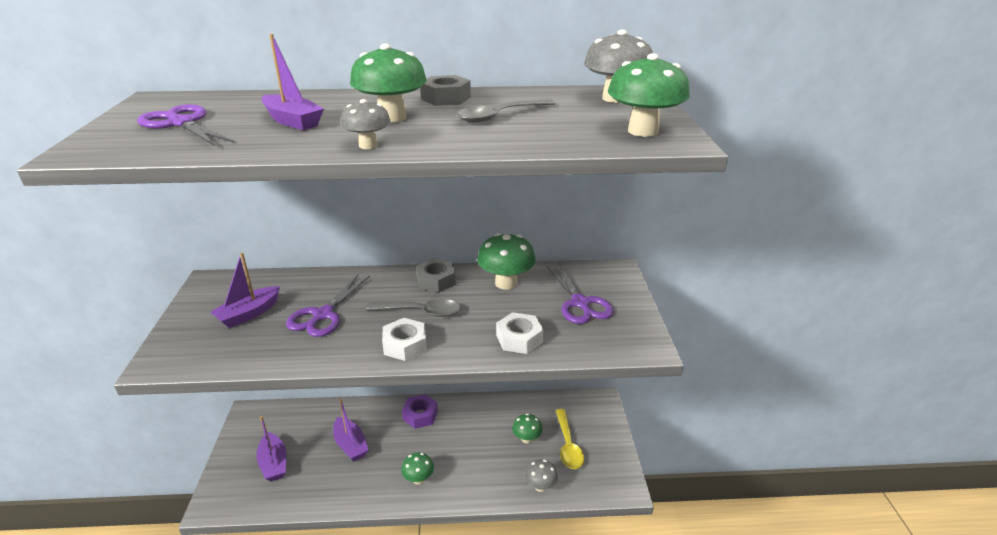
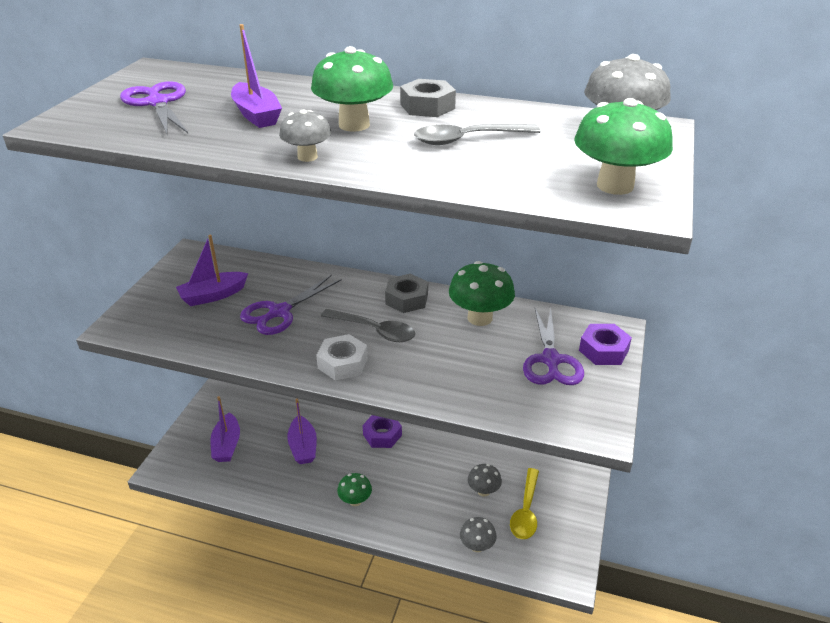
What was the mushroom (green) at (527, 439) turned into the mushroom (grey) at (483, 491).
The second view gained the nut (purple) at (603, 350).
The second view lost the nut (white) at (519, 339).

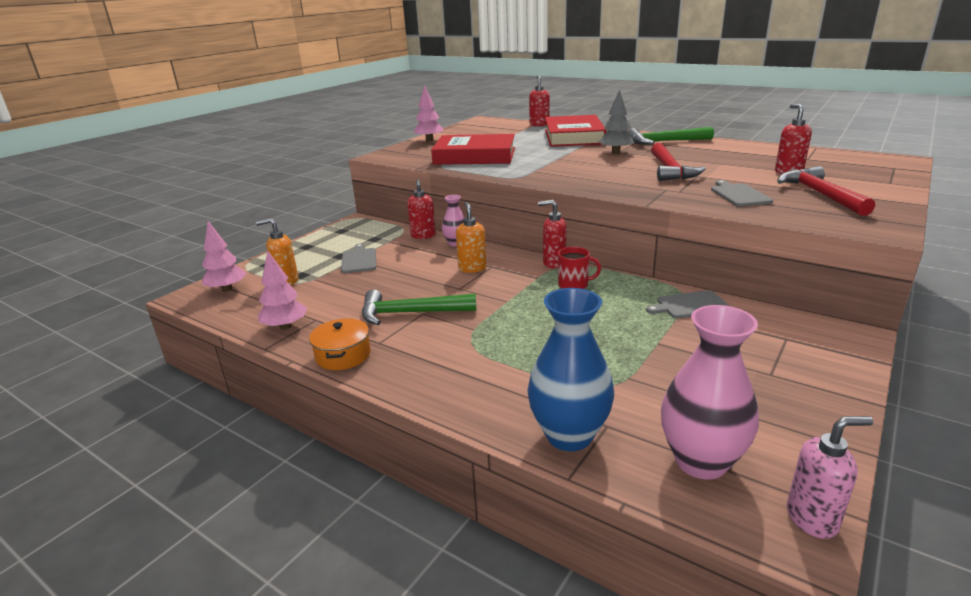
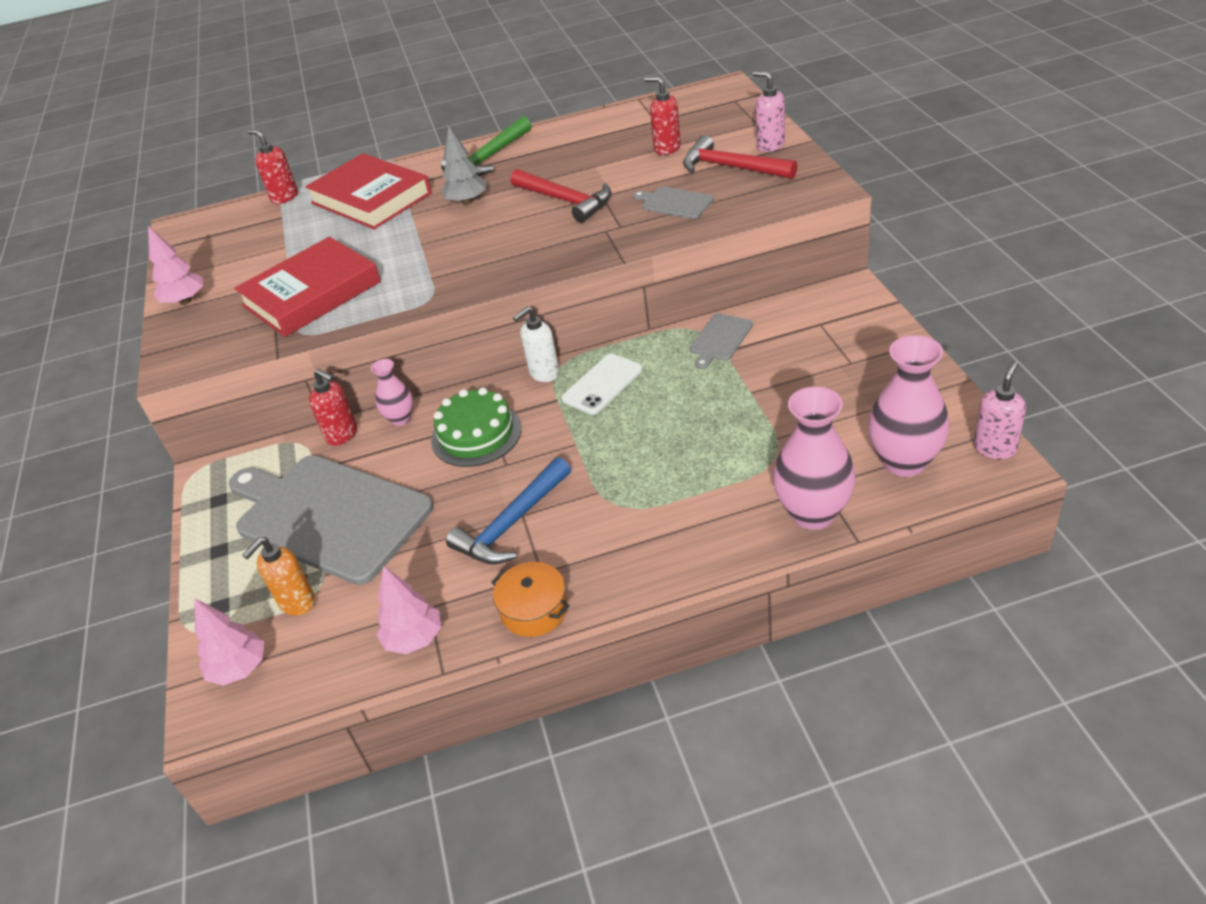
The size of the cutting board (grey) at (359, 260) changed by a factor of 2.38.
Where the soap dispenser (orange) stood at (472, 268), the cake (green) came to stand at (476, 434).
What was the hammer (green) at (410, 313) turned into the hammer (blue) at (511, 524).
What was the soap dispenser (red) at (553, 263) turned into the soap dispenser (white) at (544, 373).
Where the mug (red) stood at (574, 285), the phone (white) came to stand at (602, 384).
The second view gained the soap dispenser (pink) at (770, 145).
What was the vase (blue) at (569, 435) turned into the vase (pink) at (813, 513).

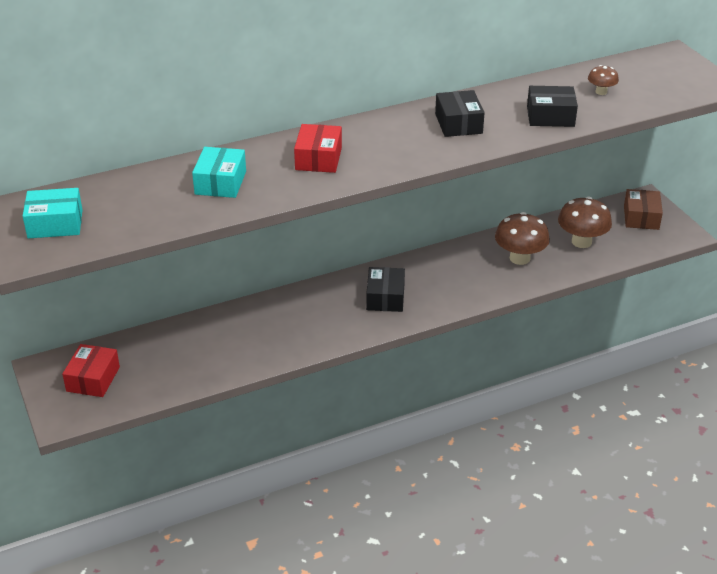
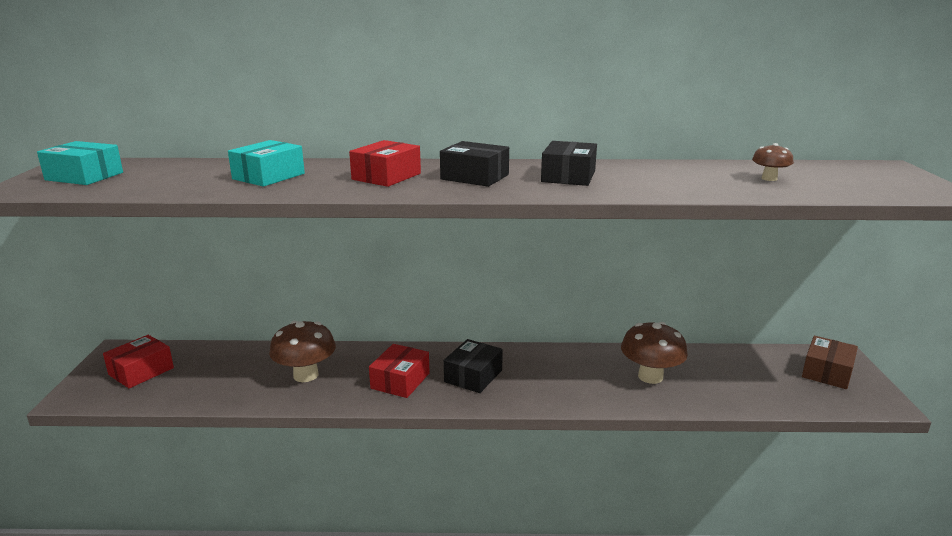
The mushroom (brown) ended up elsewhere, having gone from (581, 242) to (306, 375).
The second view gained the box (red) at (400, 381).
The box (black) ended up elsewhere, having gone from (550, 116) to (475, 177).

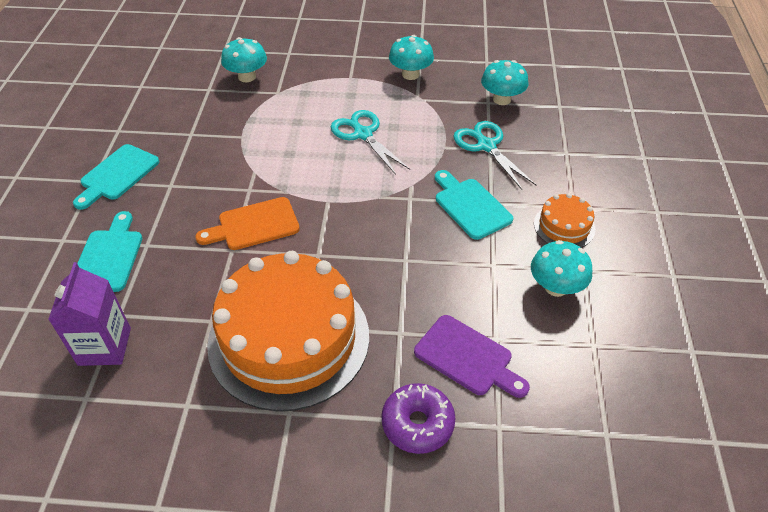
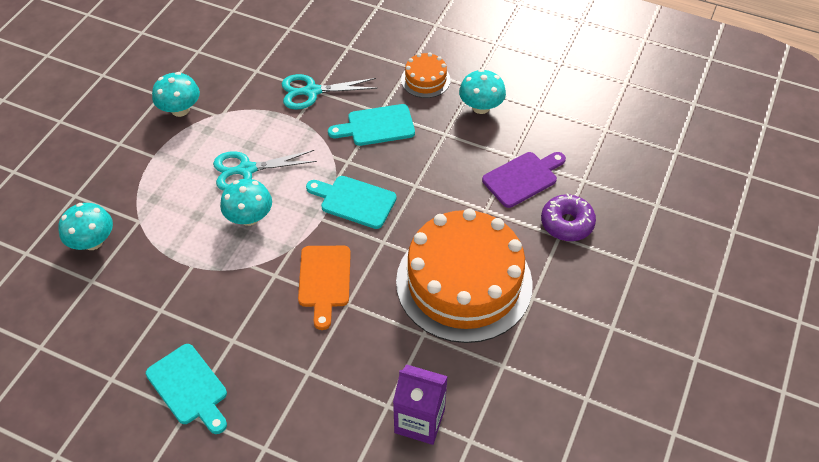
The mushroom (turquoise) ended up elsewhere, having gone from (502, 99) to (249, 217).
The cutting board (turquoise) ended up elsewhere, having gone from (109, 257) to (354, 201).

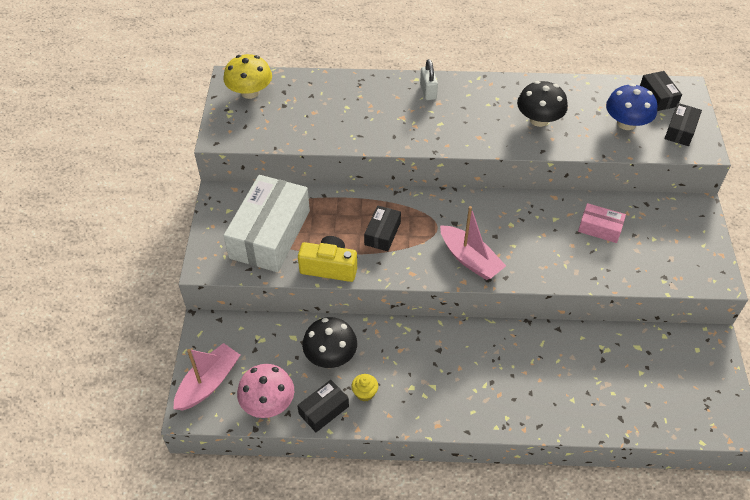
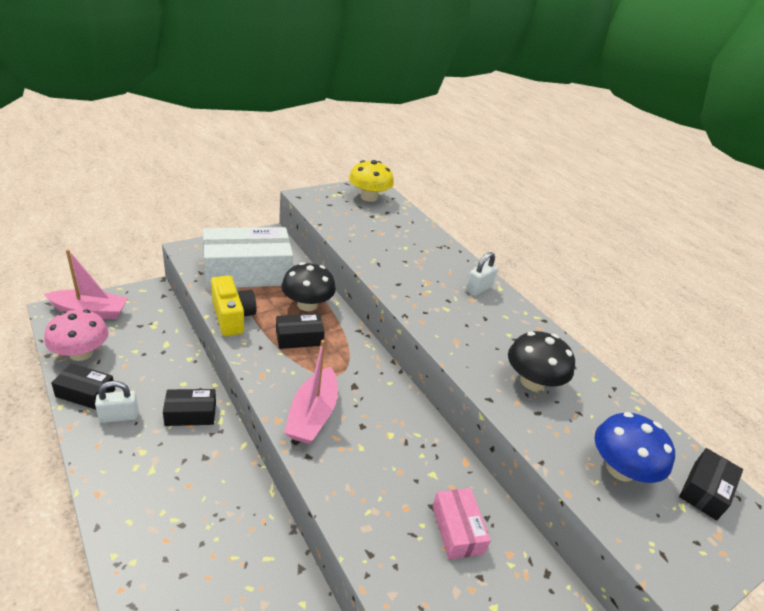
Where the cupcake (yellow) stood at (365, 393), the padlock (white) came to stand at (119, 416).
The box (black) ended up elsewhere, having gone from (680, 130) to (191, 414).
The mushroom (black) ended up elsewhere, having gone from (330, 355) to (307, 304).

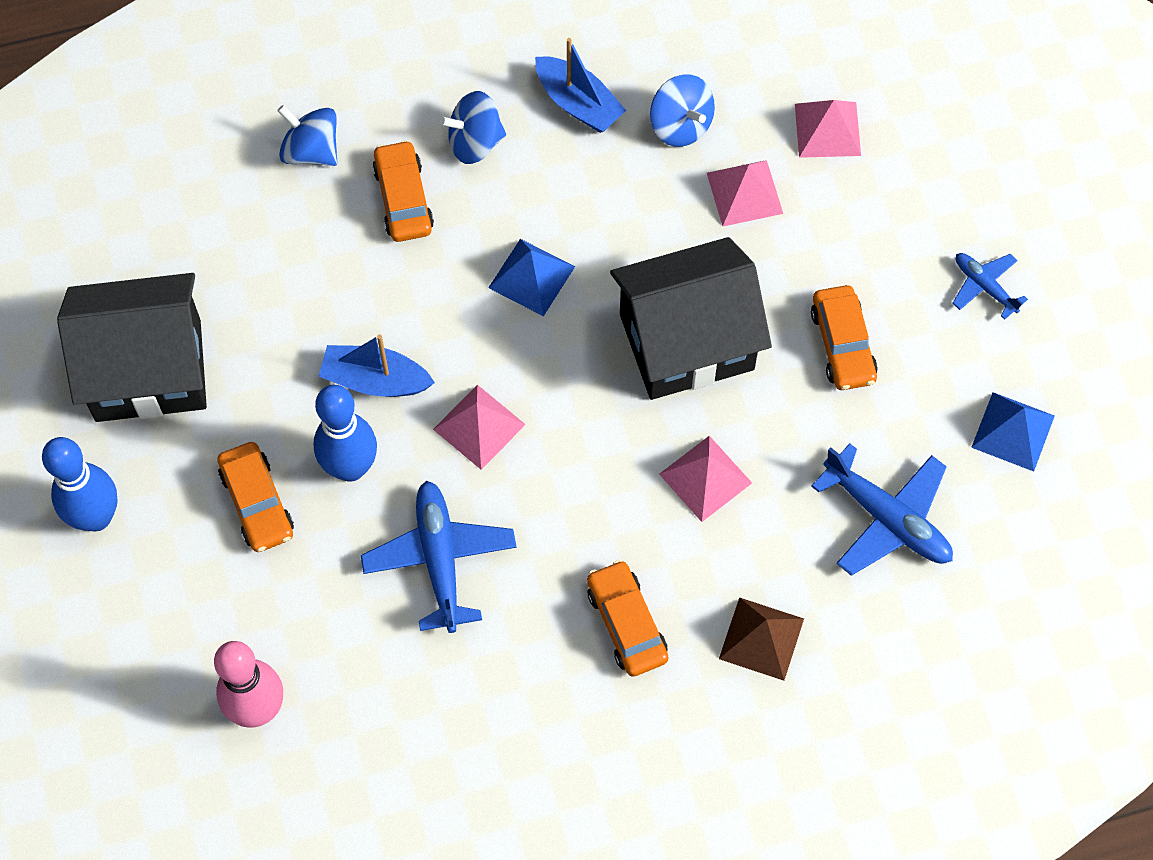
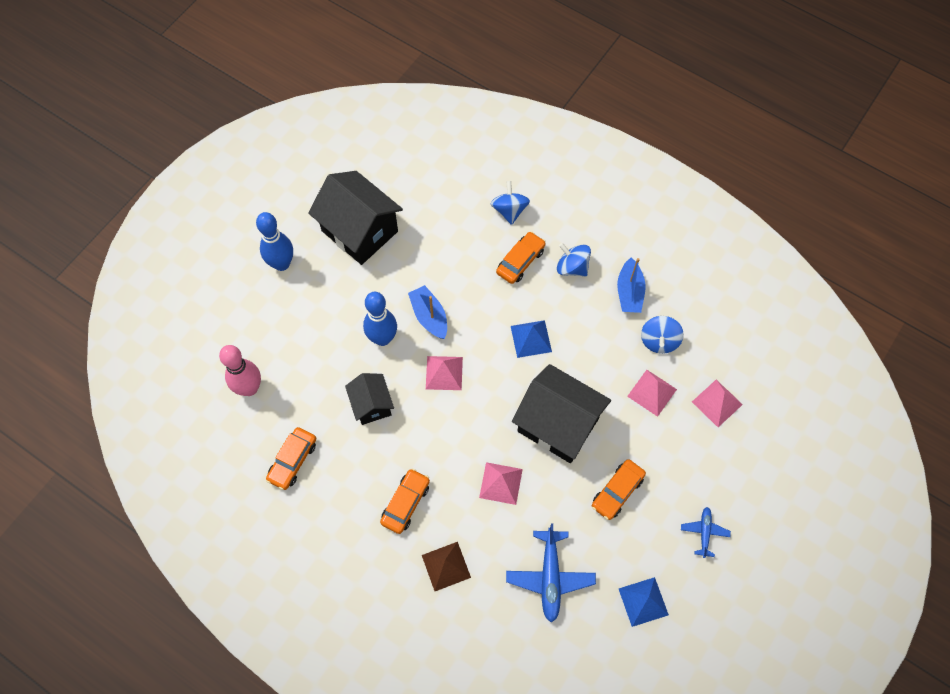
The car (orange) ended up elsewhere, having gone from (257, 503) to (292, 461).
Where the plane (blue) stood at (439, 559), the house (black) came to stand at (371, 405).

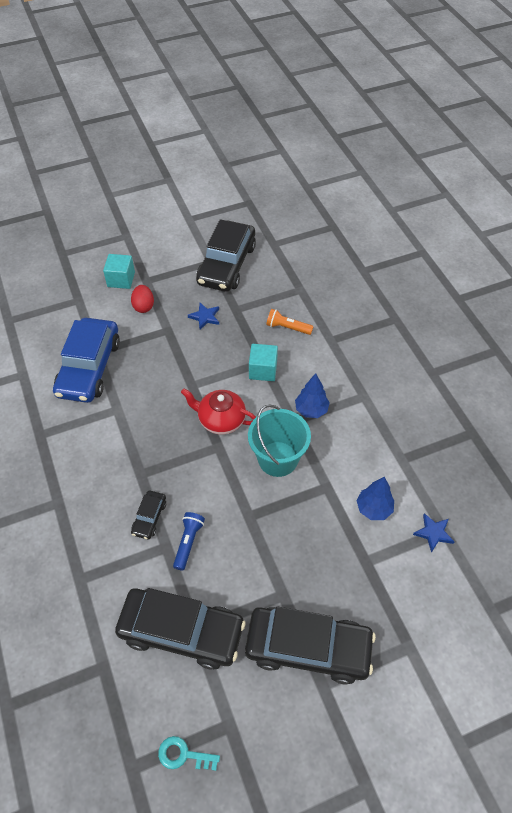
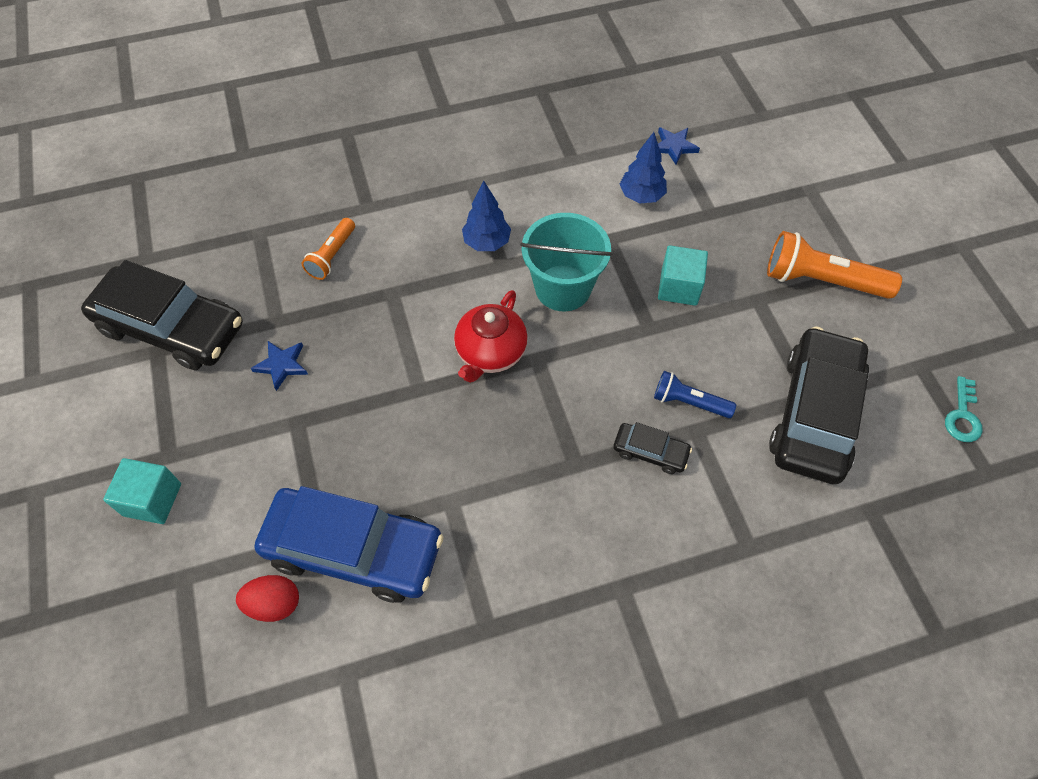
The egg (red) ended up elsewhere, having gone from (143, 306) to (274, 604).
The cube (turquoise) ended up elsewhere, having gone from (263, 370) to (679, 287).
Where the car (black) stood at (308, 648), the flashlight (orange) came to stand at (821, 280).

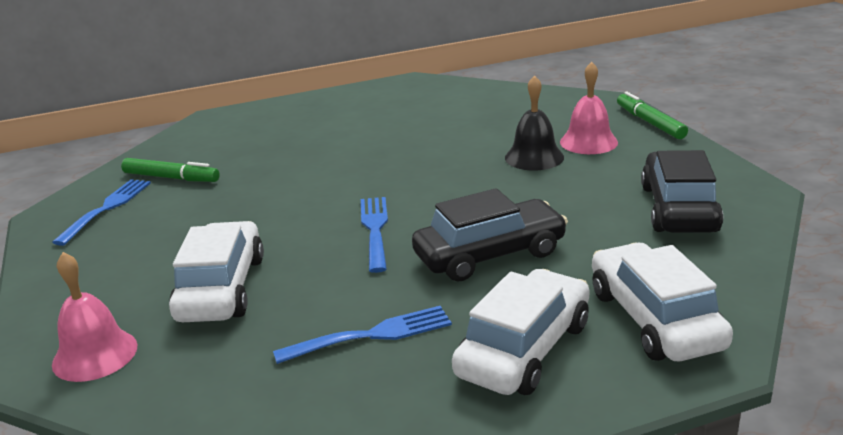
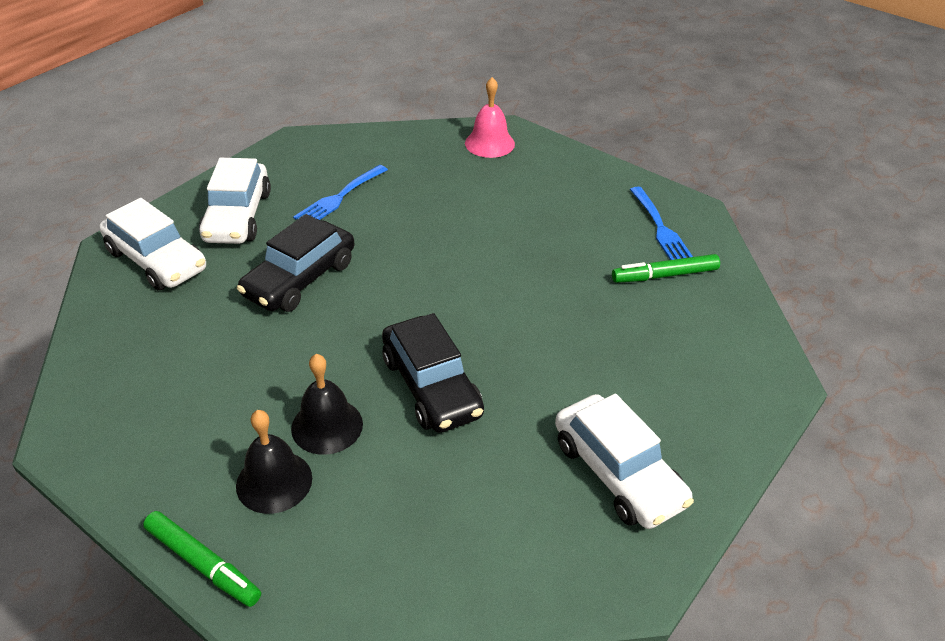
What was the bell (pink) at (588, 142) turned into the bell (black) at (274, 481).
The car (black) ended up elsewhere, having gone from (678, 209) to (431, 386).
The car (white) ended up elsewhere, having gone from (221, 288) to (618, 473).
The second view lost the fork (blue) at (375, 229).

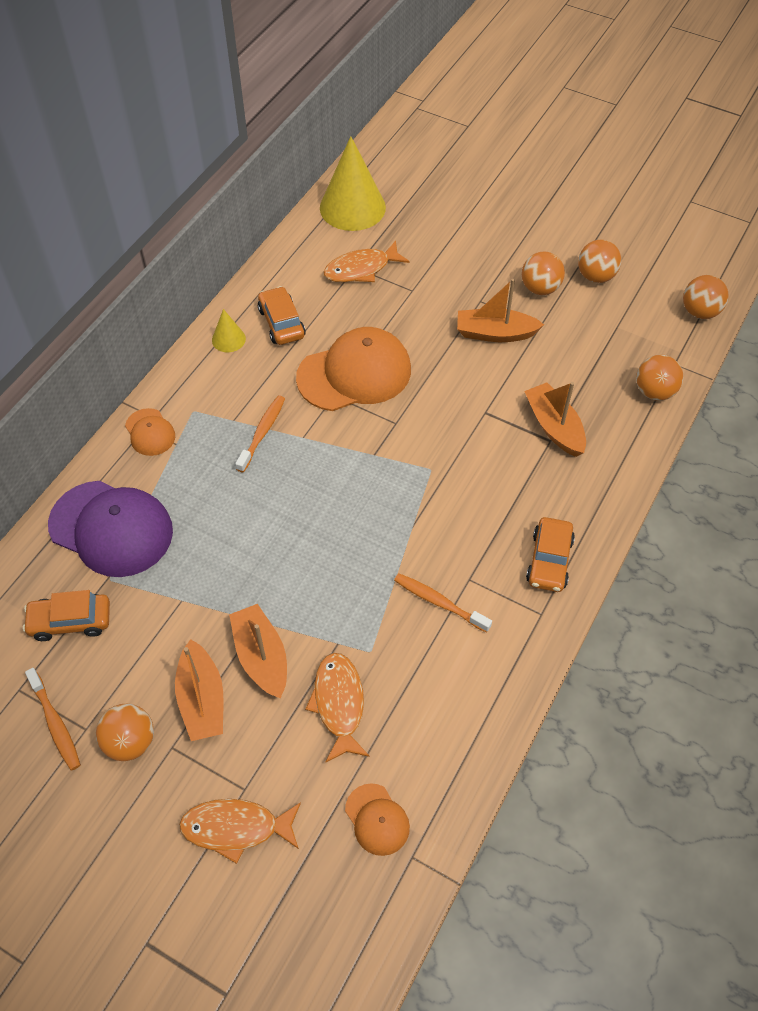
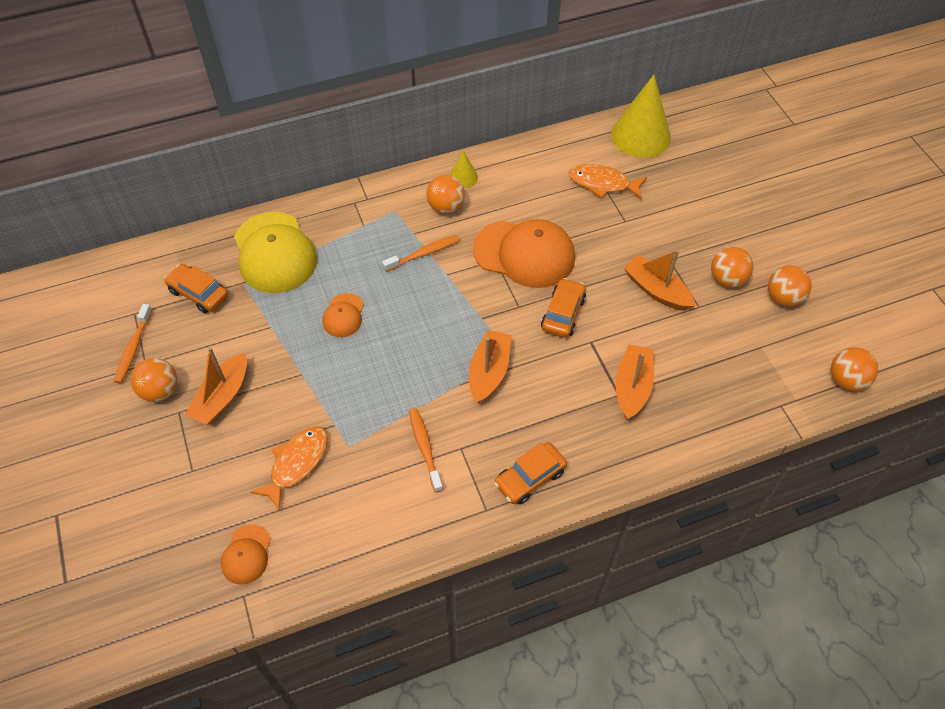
What was the cap (purple) at (111, 528) turned into the cap (yellow) at (274, 253).
The cap (orange) ended up elsewhere, having gone from (150, 432) to (343, 315).
The ball (orange) ended up elsewhere, having gone from (654, 392) to (446, 207).
The boat (orange) ended up elsewhere, having gone from (261, 657) to (489, 372).
The car (orange) ended up elsewhere, having gone from (281, 323) to (563, 313).
The second view lost the fish (orange) at (236, 828).

